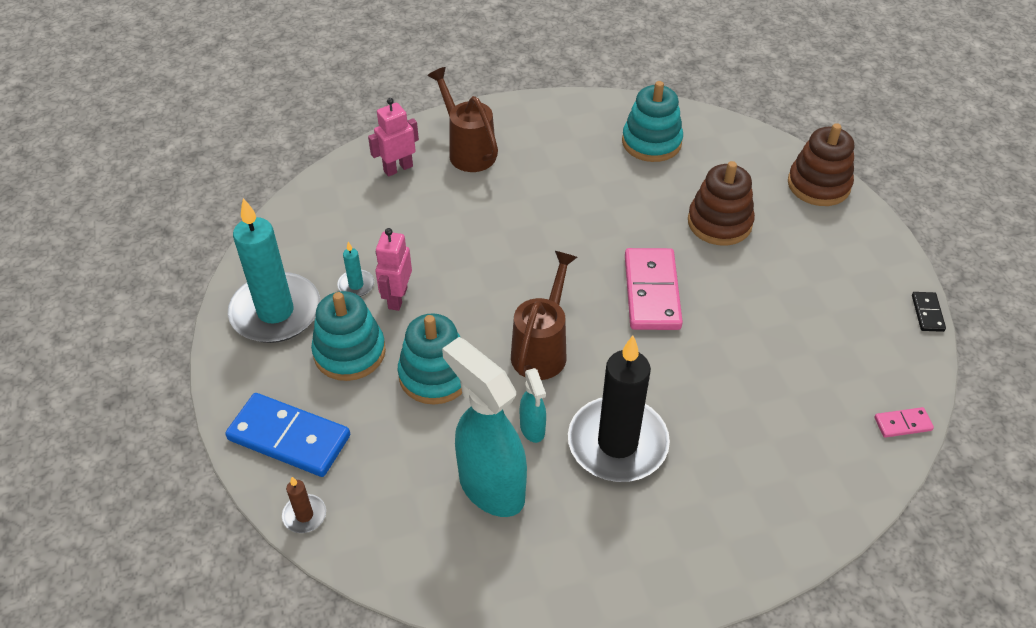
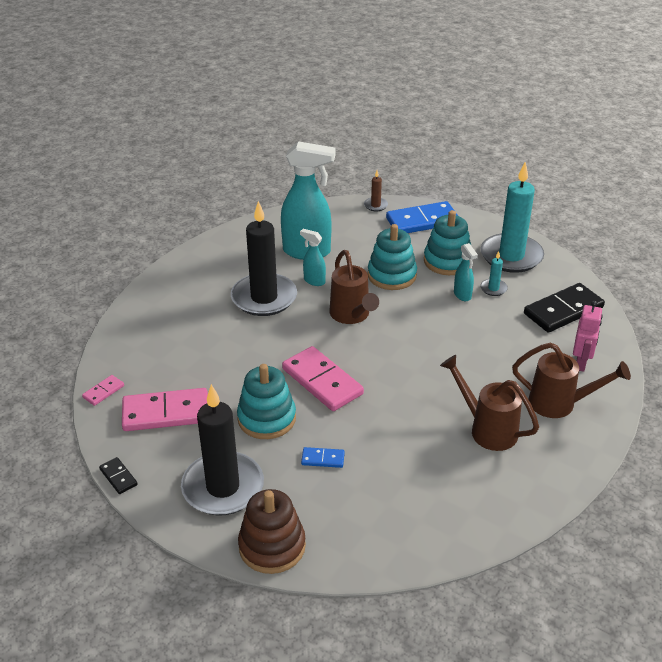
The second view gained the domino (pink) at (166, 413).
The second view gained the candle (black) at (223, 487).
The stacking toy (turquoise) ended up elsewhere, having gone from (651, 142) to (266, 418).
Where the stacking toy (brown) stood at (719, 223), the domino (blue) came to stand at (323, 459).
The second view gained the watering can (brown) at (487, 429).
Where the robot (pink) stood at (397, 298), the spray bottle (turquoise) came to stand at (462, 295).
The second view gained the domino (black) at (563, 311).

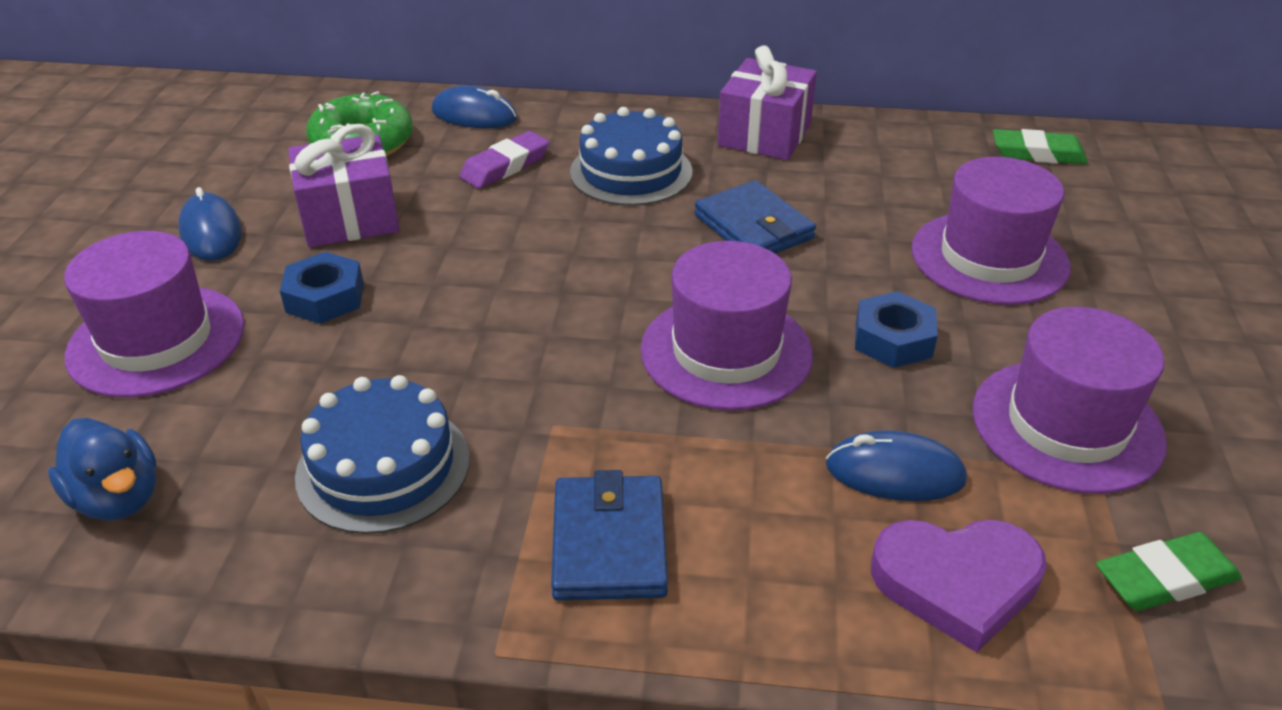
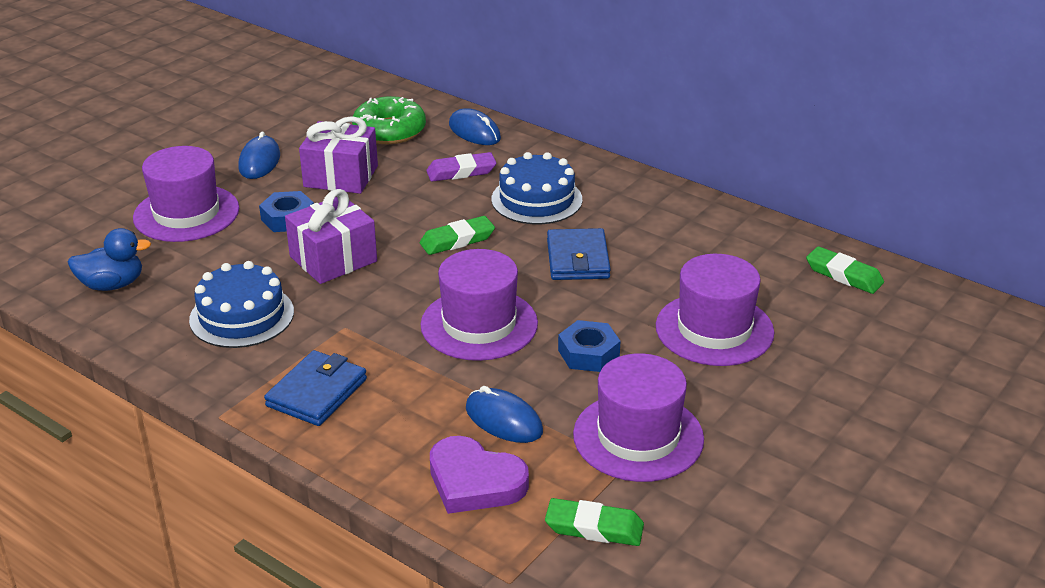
The duck (blue) at (118, 498) ended up facing another way, 90 degrees counterclockwise from before.
The gift (purple) ended up elsewhere, having gone from (764, 135) to (333, 259).
The second view gained the eraser (green) at (457, 240).

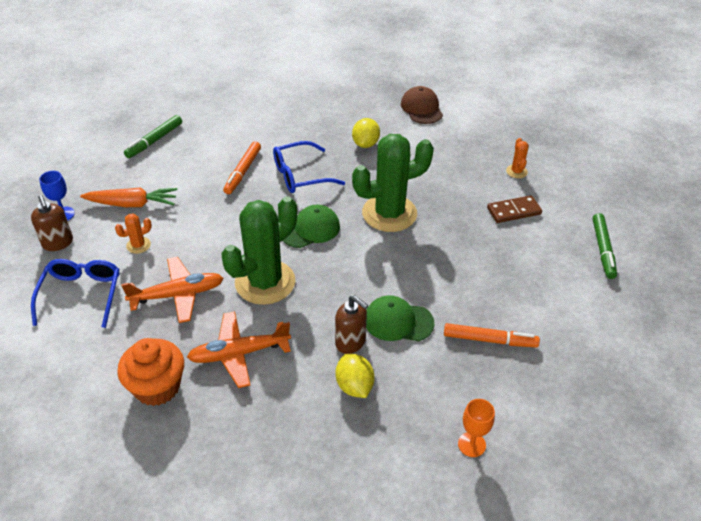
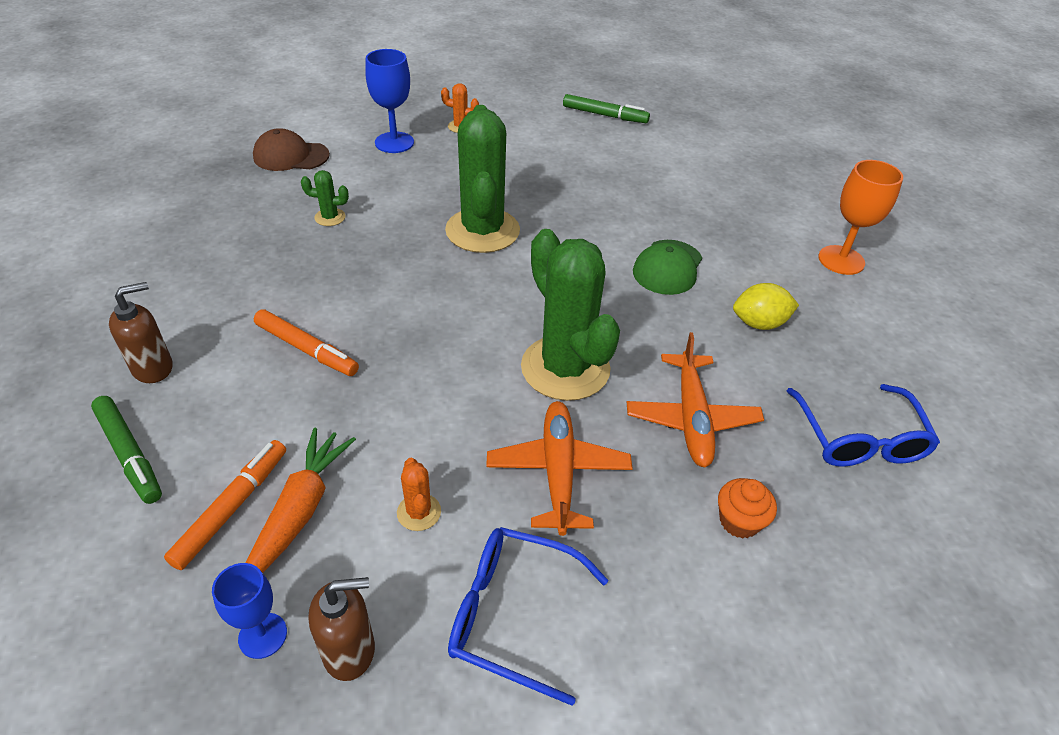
The soap dispenser (brown) ended up elsewhere, having gone from (350, 342) to (153, 368).
The marker (orange) ended up elsewhere, having gone from (489, 340) to (232, 508).
Where the lemon (yellow) stood at (365, 144), the cactus (green) came to stand at (330, 217).
The second view gained the goblet (blue) at (394, 142).
The size of the cupcake (orange) at (157, 387) changed by a factor of 0.58.
The glasses (blue) ended up elsewhere, having gone from (300, 175) to (859, 438).
The size of the goblet (orange) at (471, 444) changed by a factor of 1.55.
The second view lost the cap (green) at (310, 229).
The second view lost the domino (brown) at (513, 211).

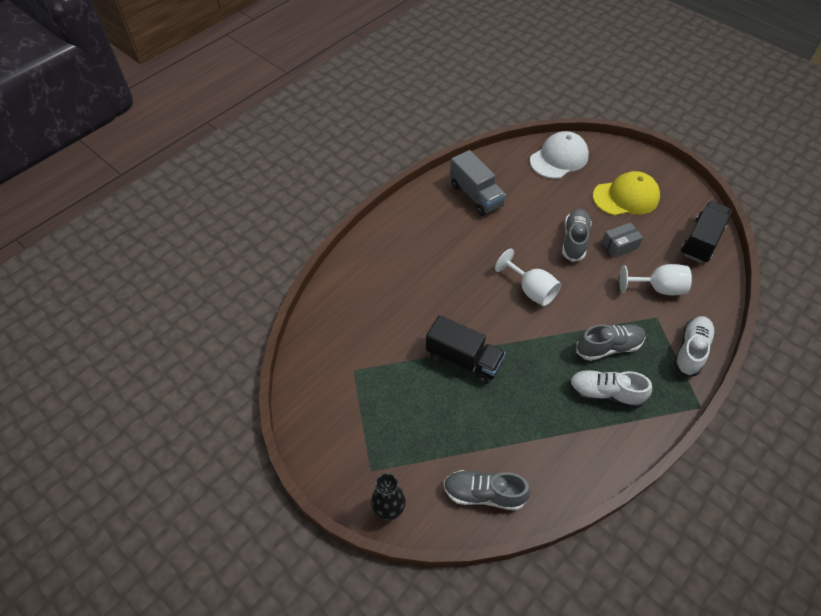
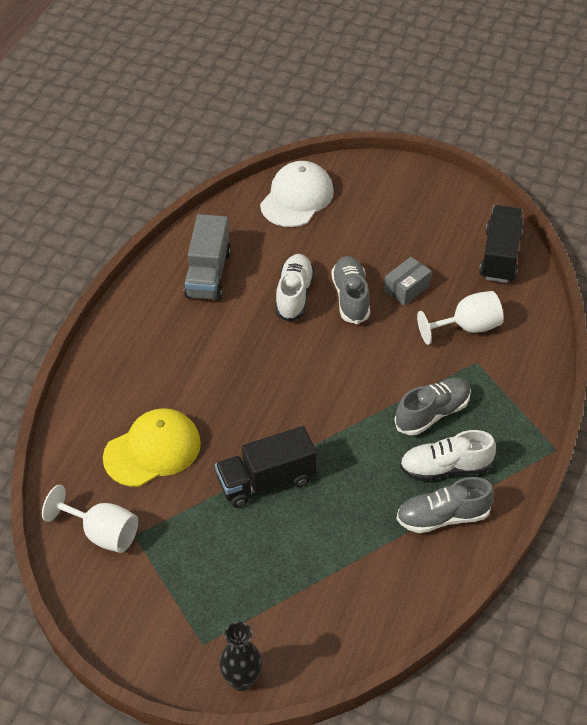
The goblet (white) ended up elsewhere, having gone from (531, 290) to (102, 533).
The cap (yellow) ended up elsewhere, having gone from (626, 197) to (152, 450).
The truck (grey) at (475, 195) ended up facing another way, 60 degrees clockwise from before.
The truck (black) at (463, 359) ended up facing another way, 150 degrees clockwise from before.
The shoe (white) ended up elsewhere, having gone from (691, 350) to (294, 295).
The shoe (grey) ended up elsewhere, having gone from (484, 494) to (443, 517).

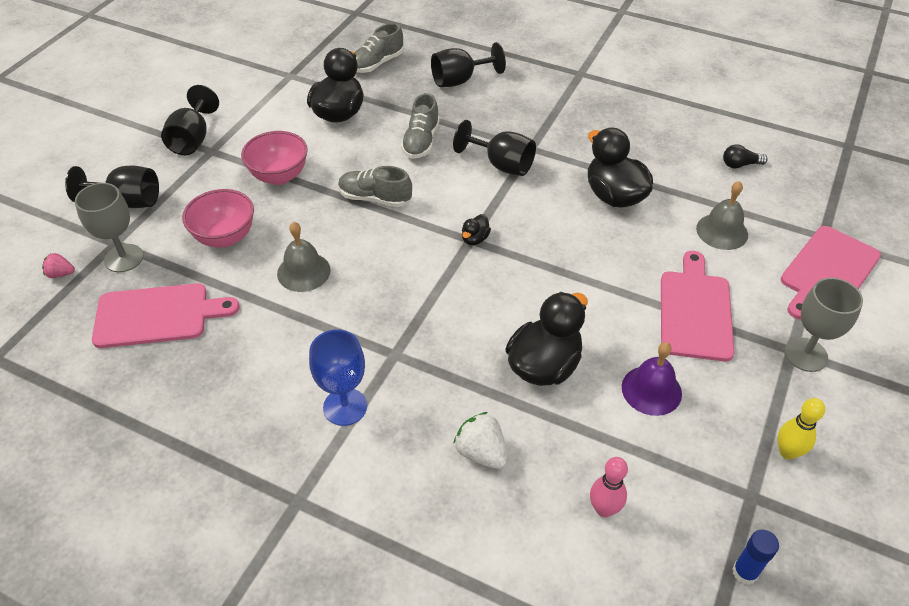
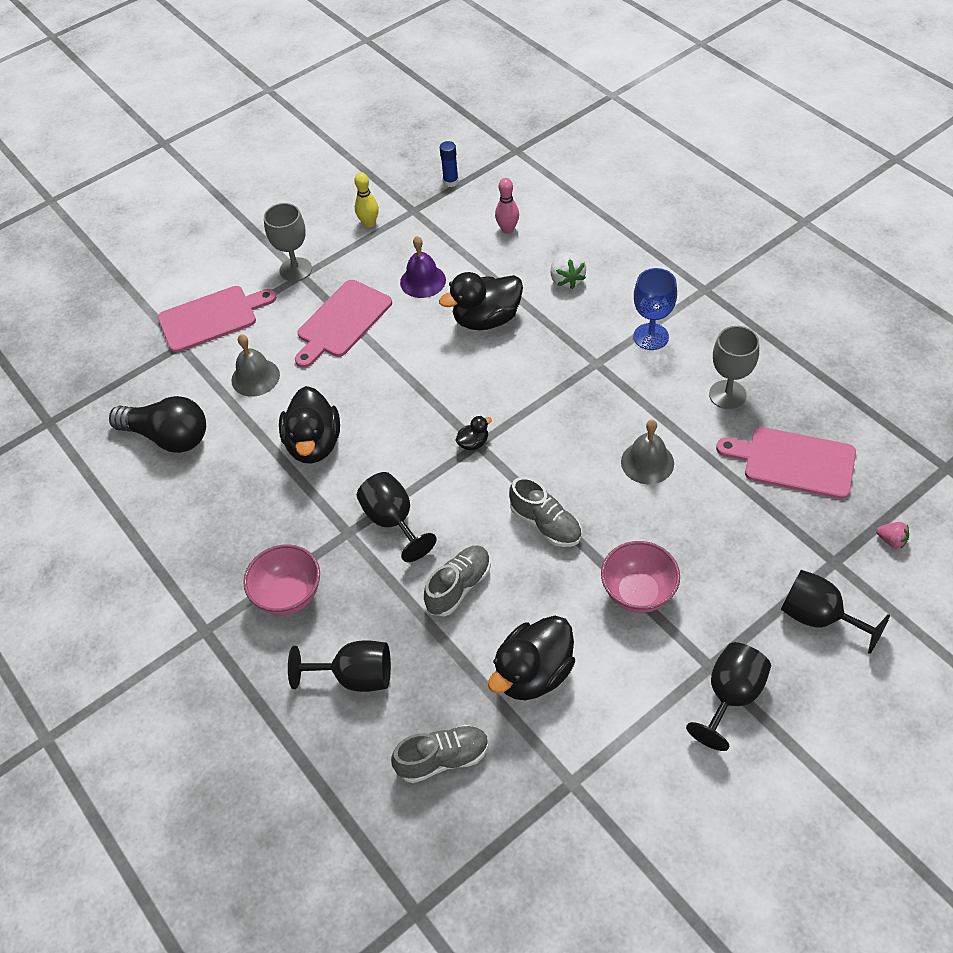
The size of the light bulb (black) at (740, 165) changed by a factor of 2.20.
The bowl (pink) ended up elsewhere, having gone from (225, 237) to (289, 595).
The goblet (grey) ended up elsewhere, having gone from (124, 258) to (727, 394).

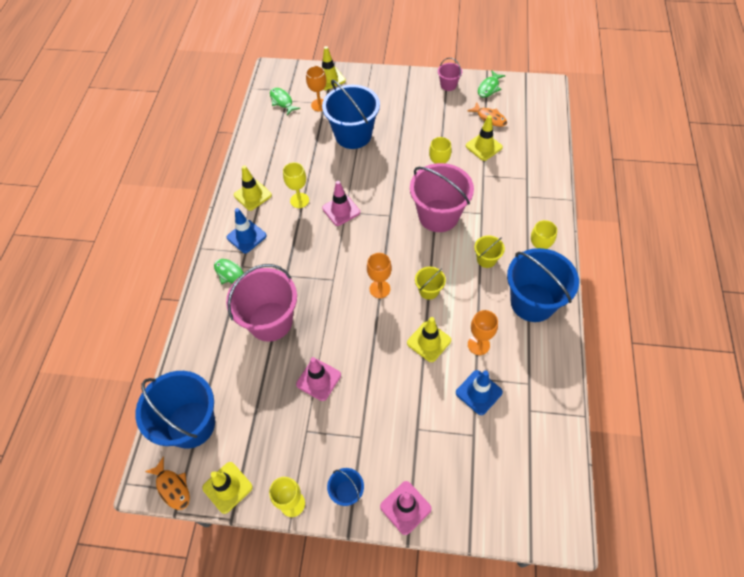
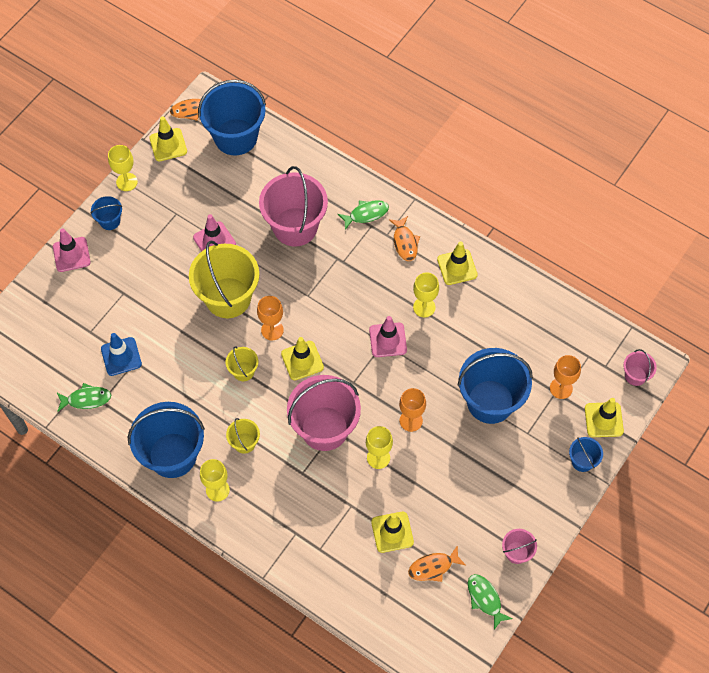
The fish (green) ended up elsewhere, having gone from (282, 101) to (86, 399).
The second view gained the bucket (yellow) at (228, 298).
The traffic cone (yellow) ended up elsewhere, having gone from (429, 341) to (302, 360).
Where the traffic cone (blue) stood at (246, 236), the fish (orange) came to stand at (405, 242).
The goblet (orange) ended up elsewhere, having gone from (478, 345) to (411, 420).
The second view gained the bucket (blue) at (582, 461).
The second view gained the bucket (pink) at (635, 375).

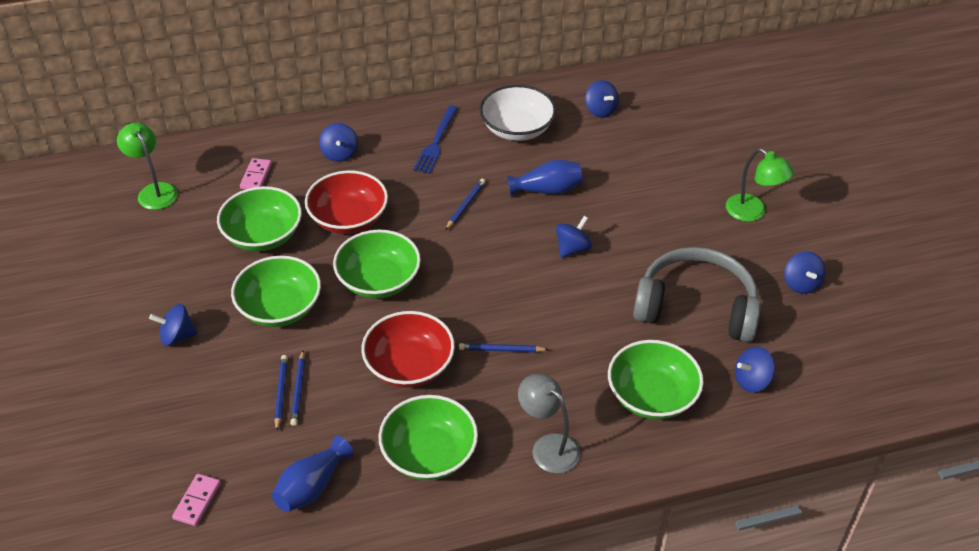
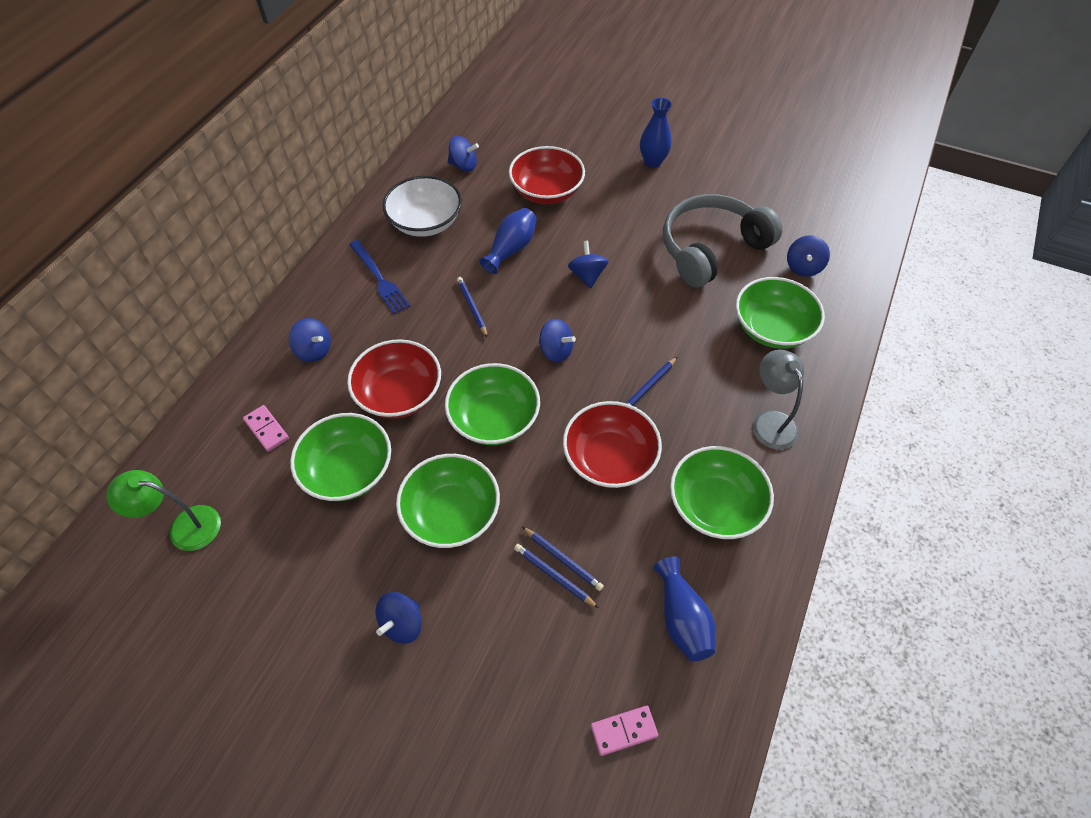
The second view gained the bowl (red) at (546, 191).
The spinning top (blue) ended up elsewhere, having gone from (801, 284) to (556, 351).
The domino (pink) at (197, 501) ended up facing another way, 75 degrees counterclockwise from before.
Where the lamp (green) stood at (753, 212), the vase (blue) came to stand at (652, 161).
The lamp (grey) at (548, 446) ended up facing another way, 75 degrees clockwise from before.

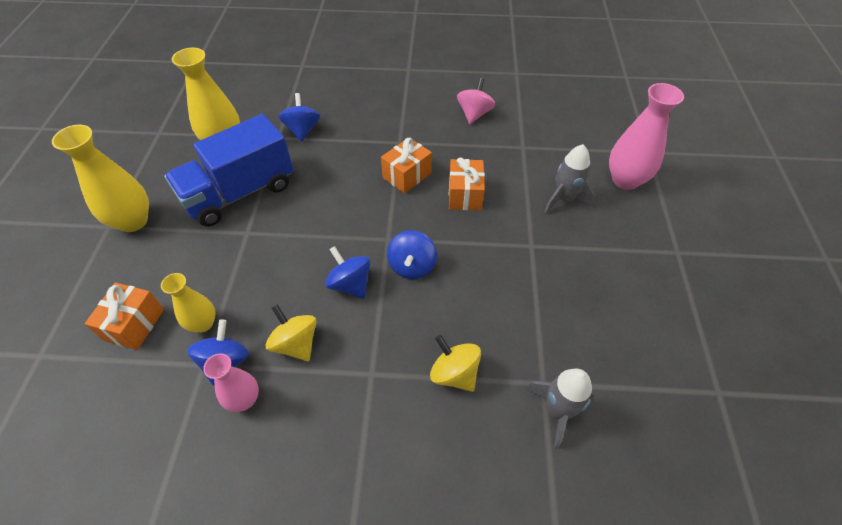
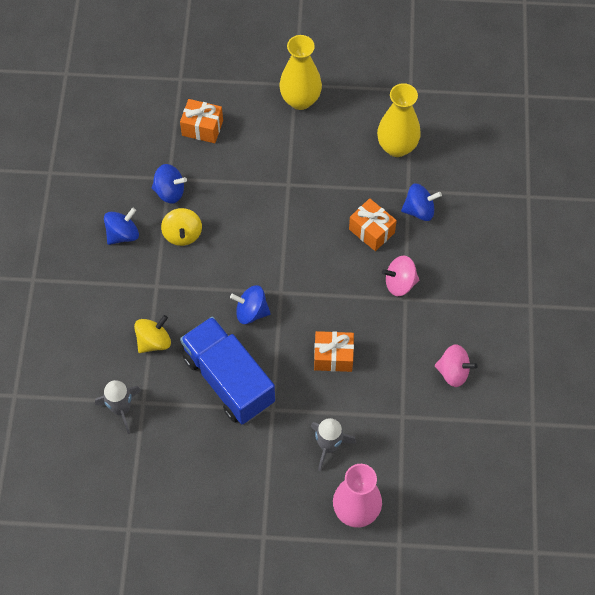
The spinning top (blue) ended up elsewhere, having gone from (350, 284) to (123, 234).
The spinning top (yellow) at (296, 343) ended up facing another way, 120 degrees clockwise from before.
The truck (blue) ended up elsewhere, having gone from (240, 193) to (228, 380).
The gift (orange) ended up elsewhere, having gone from (407, 175) to (371, 231).
The second view gained the spinning top (pink) at (400, 283).
The second view lost the vase (yellow) at (203, 323).
The second view lost the vase (pink) at (244, 399).

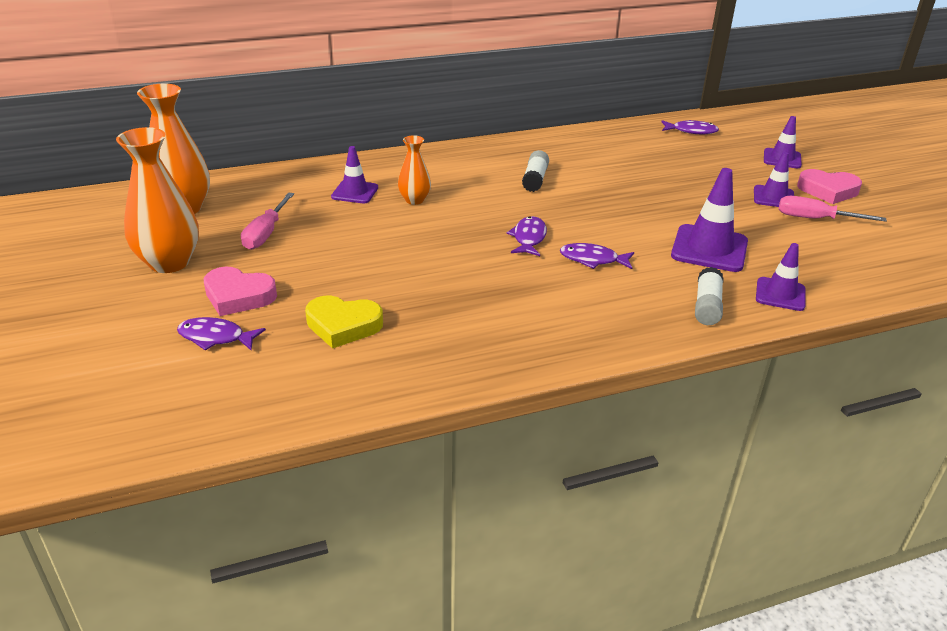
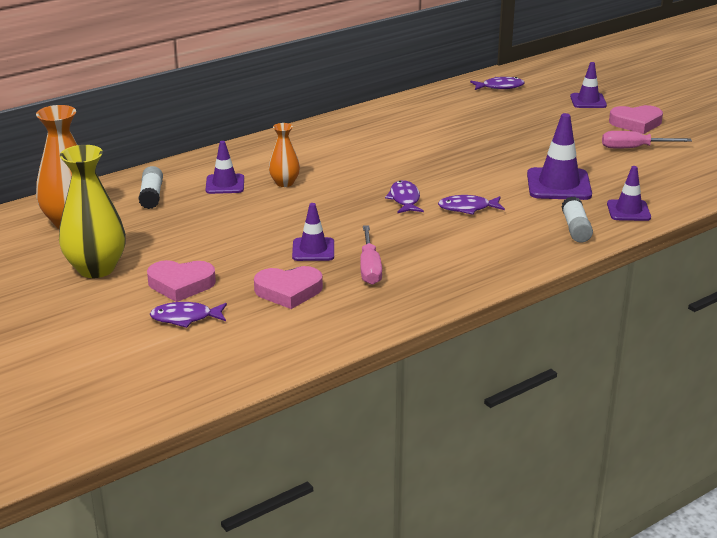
What was the vase (orange) at (169, 262) turned into the vase (yellow) at (96, 268).
The glue stick (white) ended up elsewhere, having gone from (535, 179) to (151, 196).
What was the heart (yellow) at (343, 325) turned into the heart (pink) at (288, 291).
The traffic cone (purple) ended up elsewhere, having gone from (773, 197) to (313, 250).
The screwdriver (pink) ended up elsewhere, having gone from (266, 233) to (370, 268).

